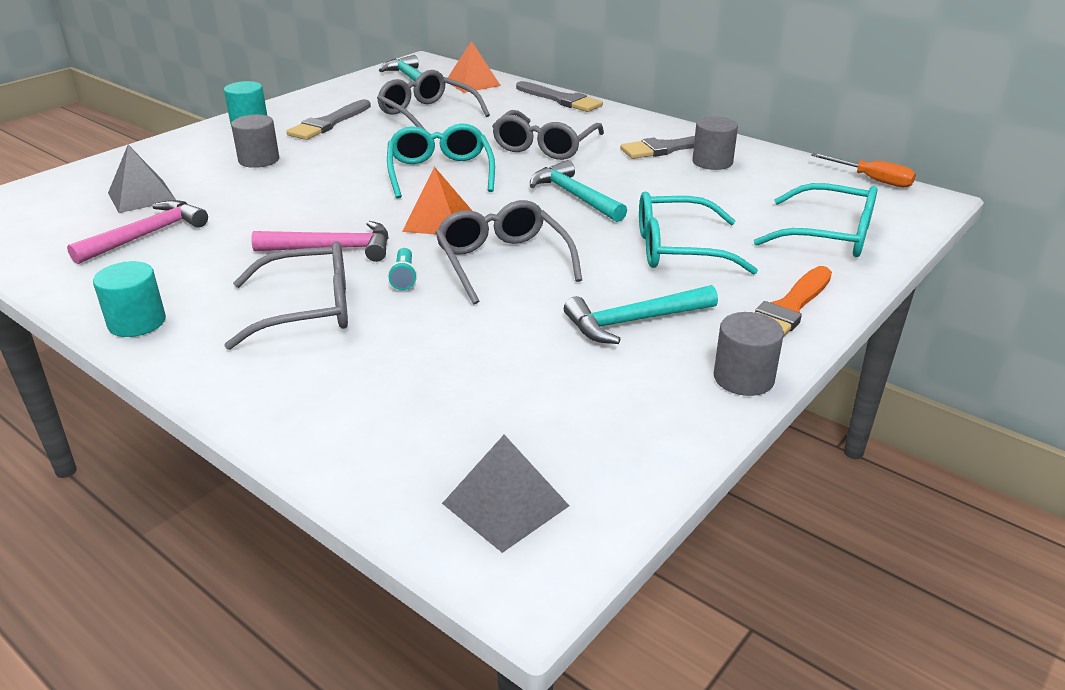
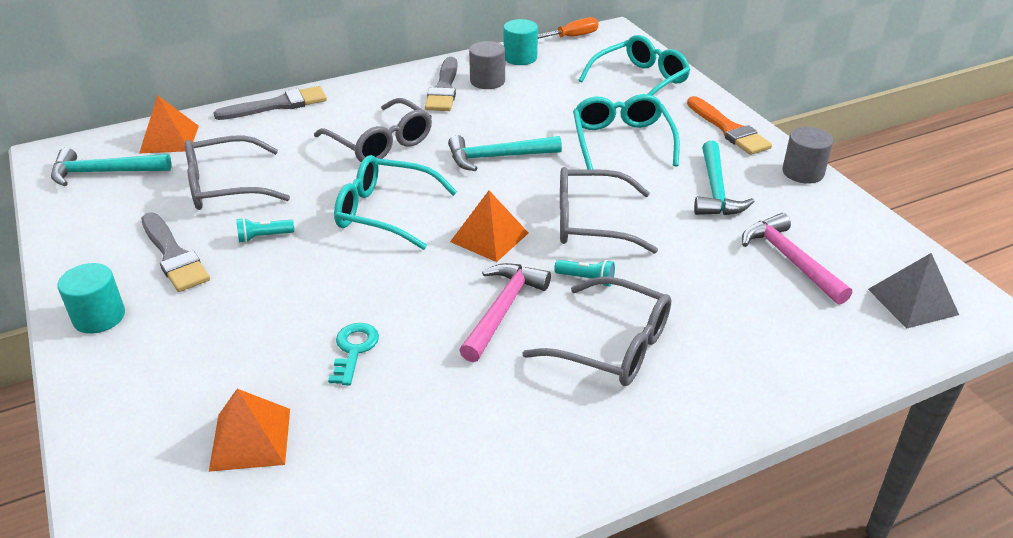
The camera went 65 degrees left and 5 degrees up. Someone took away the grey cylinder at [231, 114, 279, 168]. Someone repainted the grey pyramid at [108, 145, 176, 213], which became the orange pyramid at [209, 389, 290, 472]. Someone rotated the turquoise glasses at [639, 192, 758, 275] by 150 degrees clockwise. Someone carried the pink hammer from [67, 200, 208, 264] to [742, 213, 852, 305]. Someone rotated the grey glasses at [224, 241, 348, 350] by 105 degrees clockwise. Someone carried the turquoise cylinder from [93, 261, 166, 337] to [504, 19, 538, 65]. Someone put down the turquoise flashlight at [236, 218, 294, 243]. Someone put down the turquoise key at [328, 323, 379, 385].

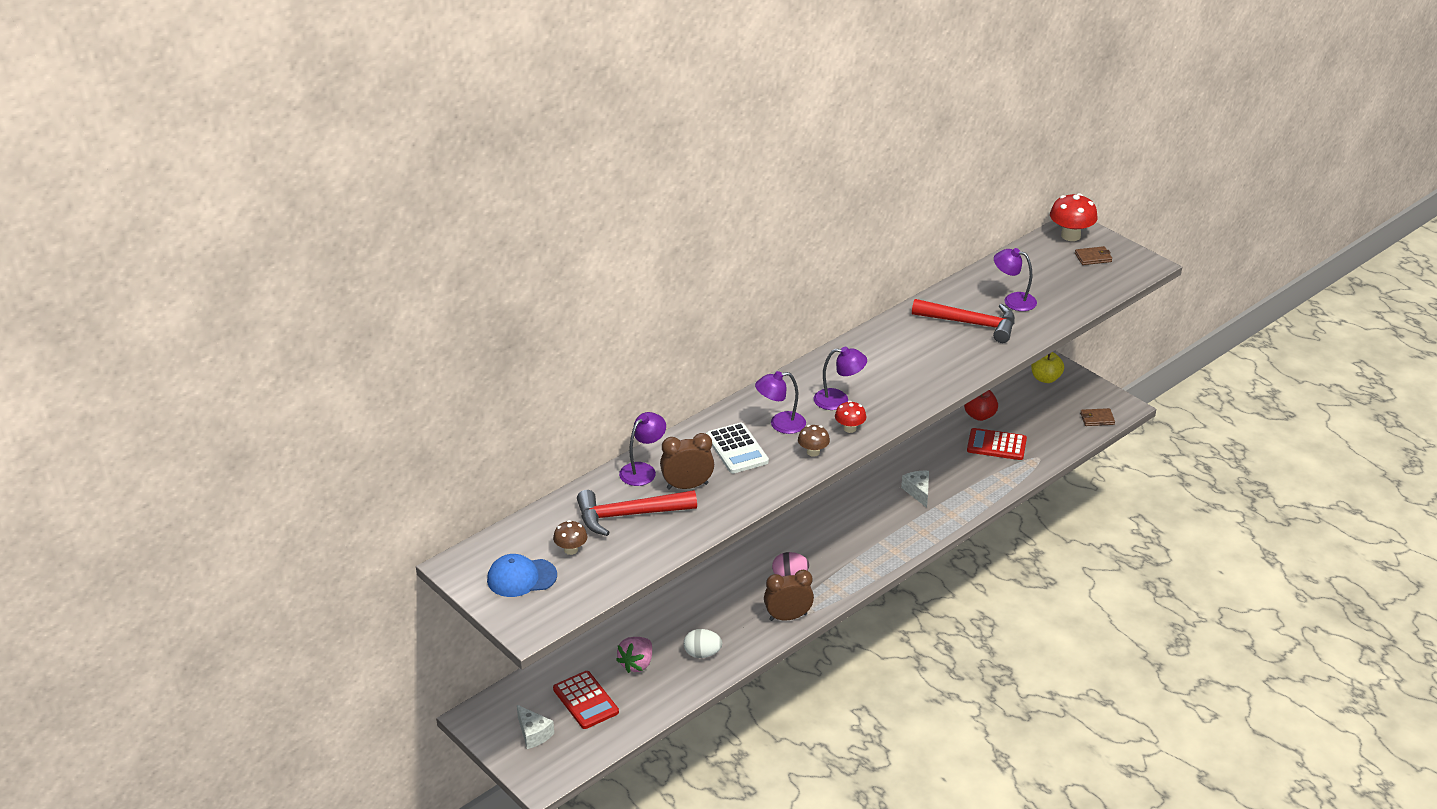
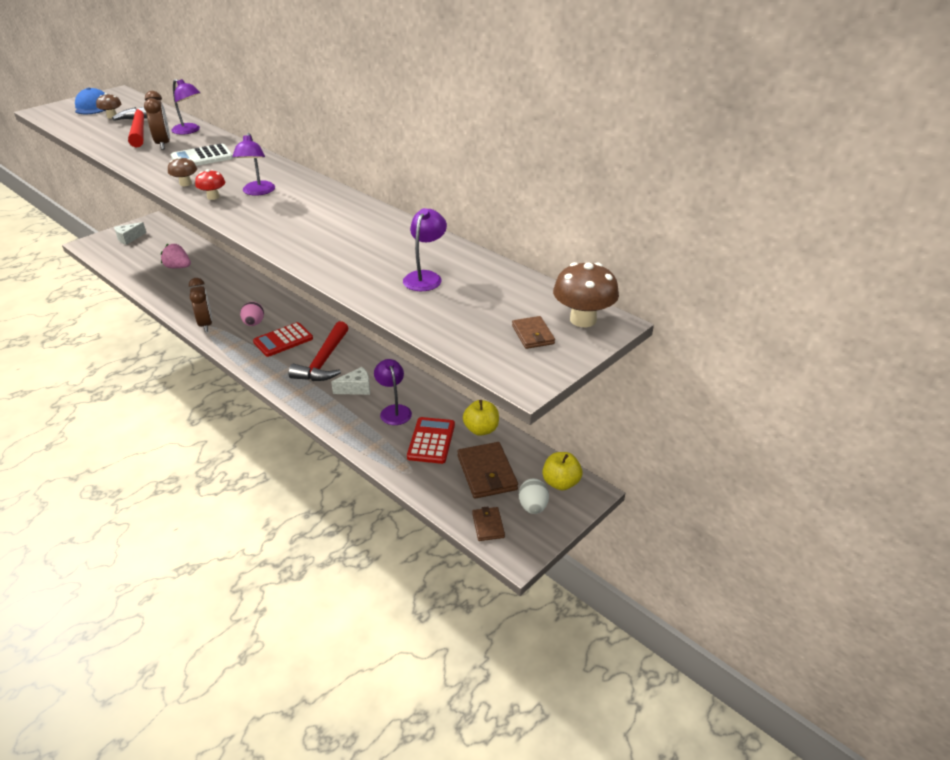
The camera went 85 degrees right and 0 degrees up. Someone repainted the red mushroom at [1050, 193, 1098, 241], which became the brown mushroom at [553, 262, 619, 327]. Someone carried the red hammer from [912, 299, 1015, 343] to [288, 321, 348, 381]. Someone carried the purple lamp from [755, 371, 806, 434] to [374, 359, 412, 425]. Someone repainted the red apple at [964, 390, 998, 421], which became the yellow apple at [463, 400, 499, 436]. Someone carried the white egg from [684, 629, 722, 658] to [519, 478, 549, 514]. Someone carried the red calculator from [553, 671, 619, 729] to [253, 322, 313, 357]. Someone put down the brown wallet at [457, 442, 518, 499].

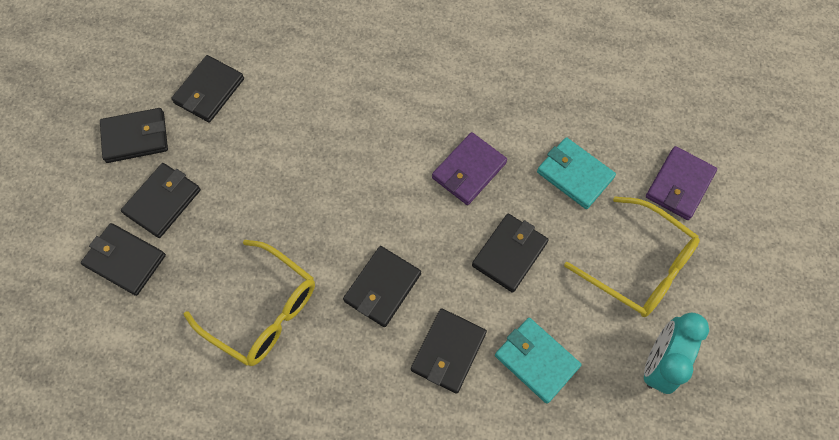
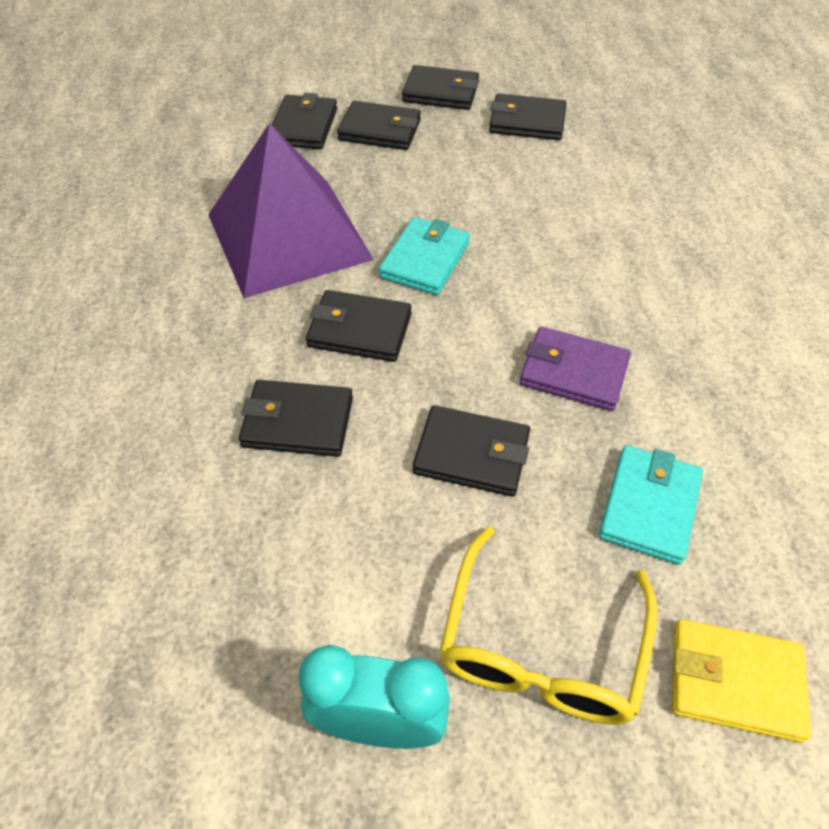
The camera went 70 degrees right and 15 degrees down. Someone rotated the black wallet at [100, 108, 168, 163] by 45 degrees counterclockwise. Someone repainted the purple wallet at [646, 146, 717, 220], which became the yellow wallet at [672, 619, 811, 743]. Someone swapped the yellow glasses at [184, 240, 315, 366] for the purple pyramid at [208, 123, 374, 298]. Someone carried the turquoise wallet from [495, 318, 581, 404] to [379, 217, 470, 295].

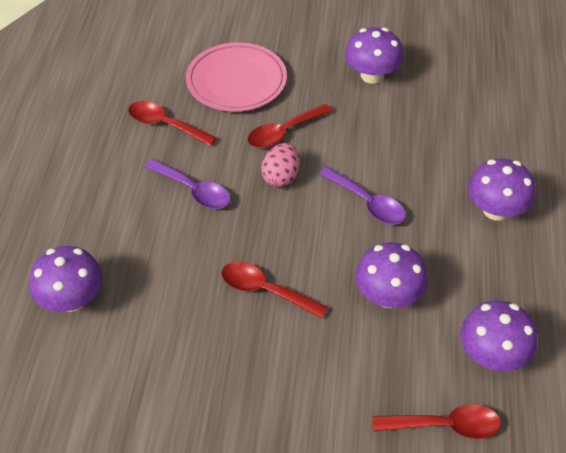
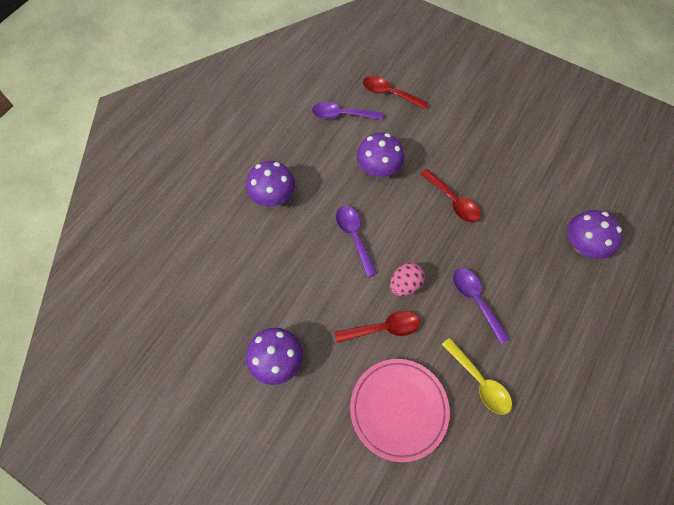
The camera went 155 degrees left and 15 degrees up. Someone repainted the red spoon at [128, 101, 217, 146], which became the yellow spoon at [441, 338, 512, 415]. Someone swapped the purple mushroom at [460, 300, 537, 371] for the purple spoon at [312, 102, 383, 120].

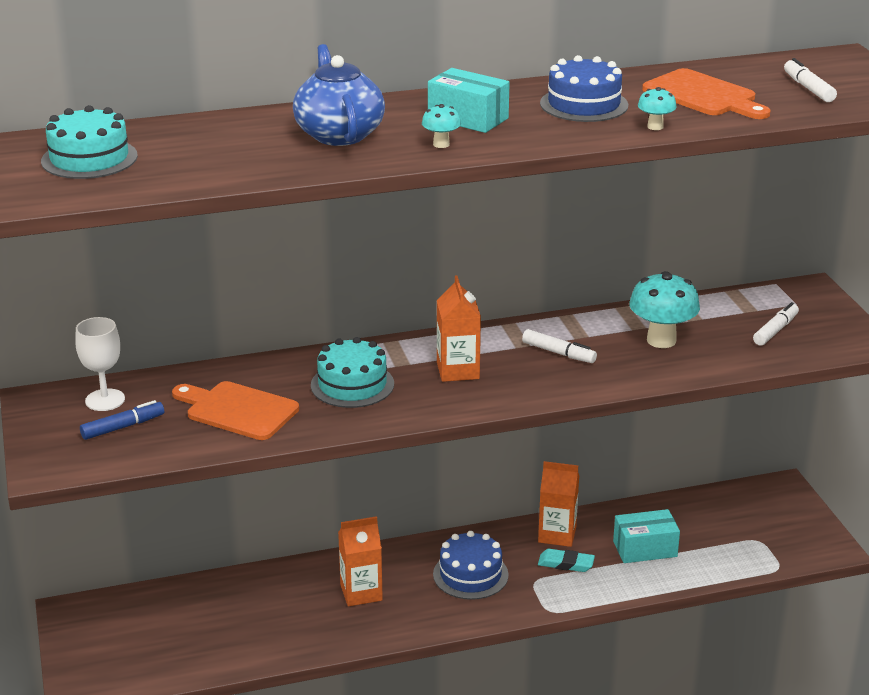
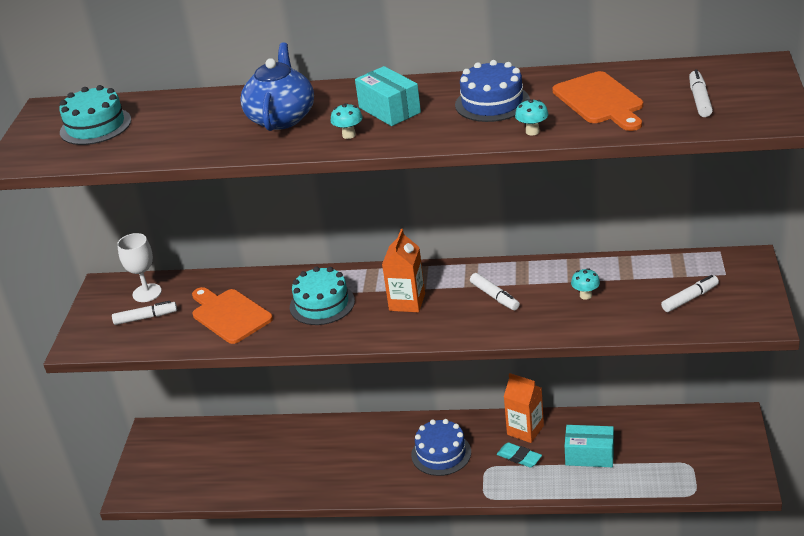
The camera went 25 degrees right and 5 degrees up. Someone scaled the turquoise mushroom at [629, 271, 700, 348] by 0.49. Someone repainted the blue marker at [80, 400, 164, 440], which became the white marker at [112, 301, 177, 325]. Someone took away the orange carton at [338, 516, 383, 606].

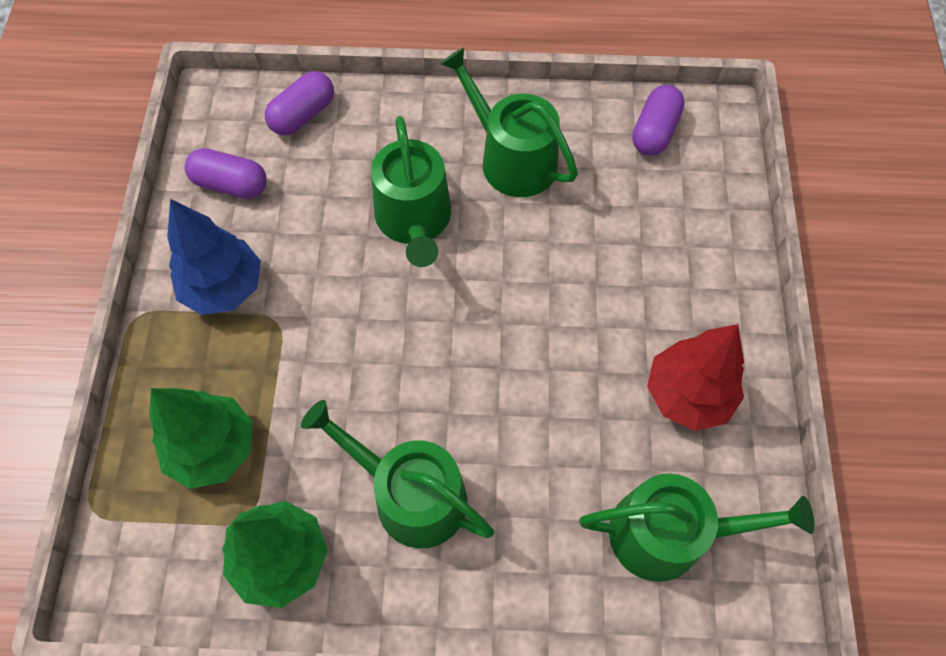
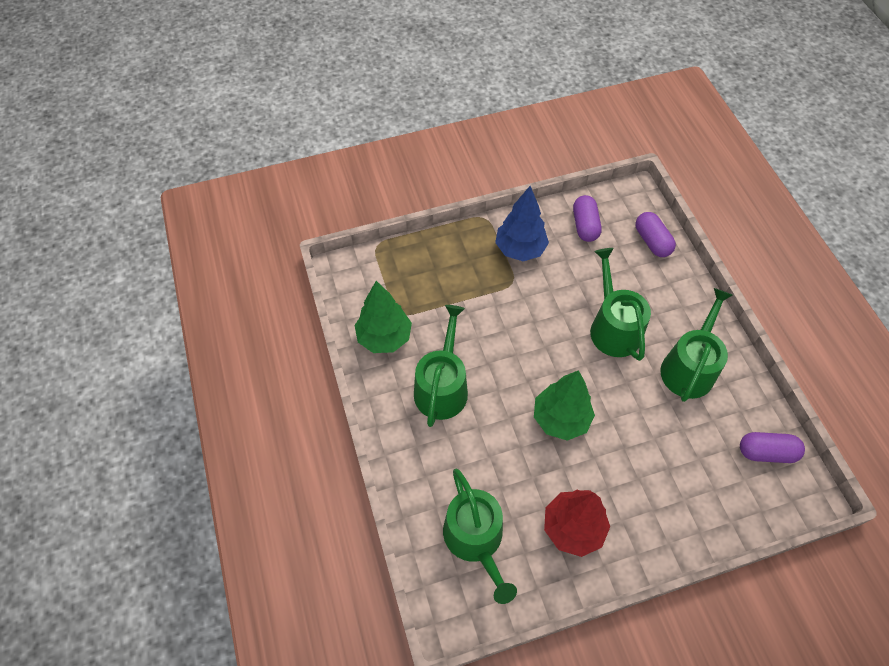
The camera went 70 degrees right and 5 degrees down. Someone rotated the purple capsule at [265, 71, 334, 135] by 45 degrees clockwise. Someone rotated the green watering can at [371, 116, 451, 267] by 105 degrees clockwise. Someone carried the green tree from [149, 388, 253, 489] to [534, 370, 595, 441].

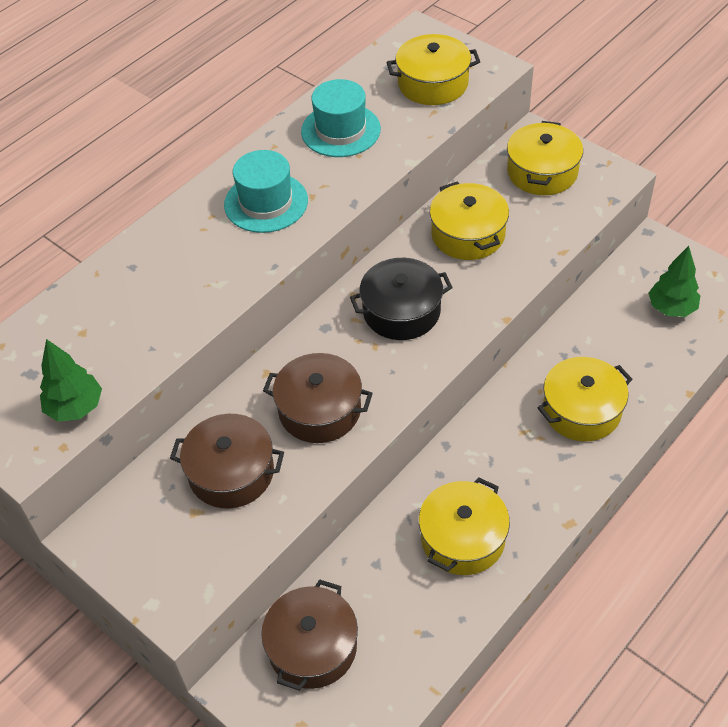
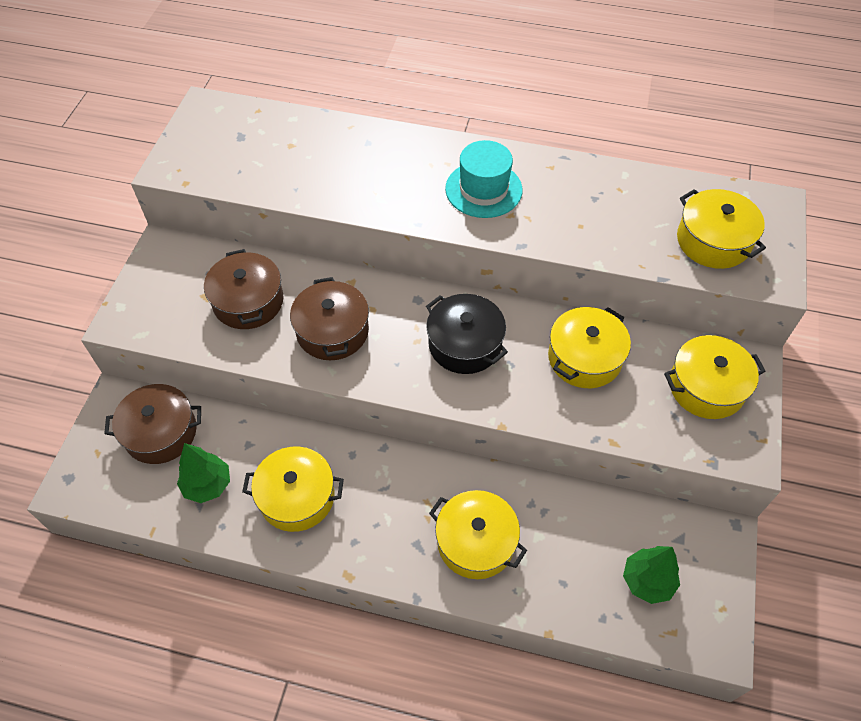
The camera went 60 degrees right and 5 degrees up. Someone took away the turquoise hat at [301, 79, 381, 157]. Someone carried the green tree from [40, 339, 102, 422] to [177, 443, 230, 503].

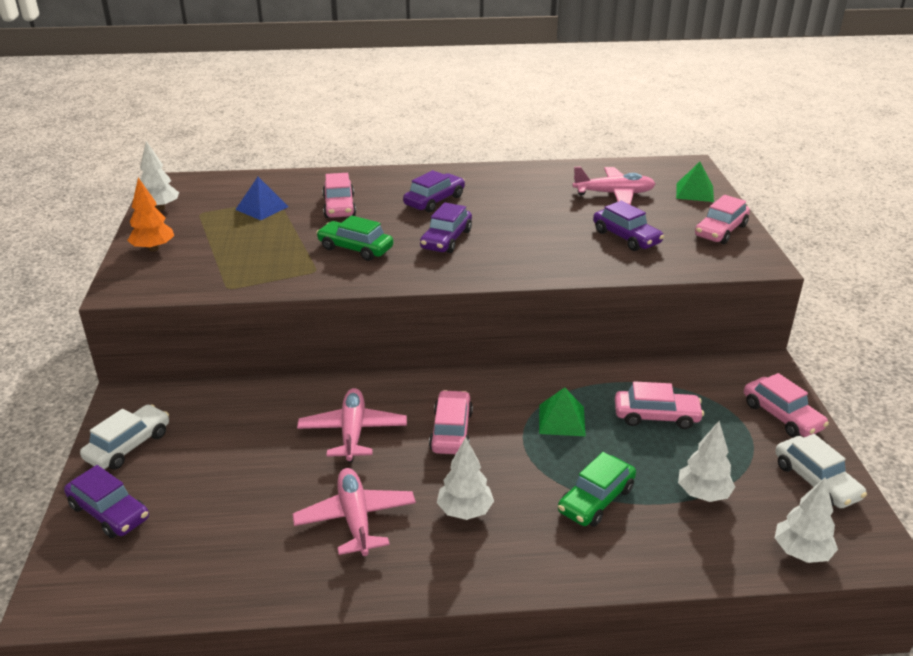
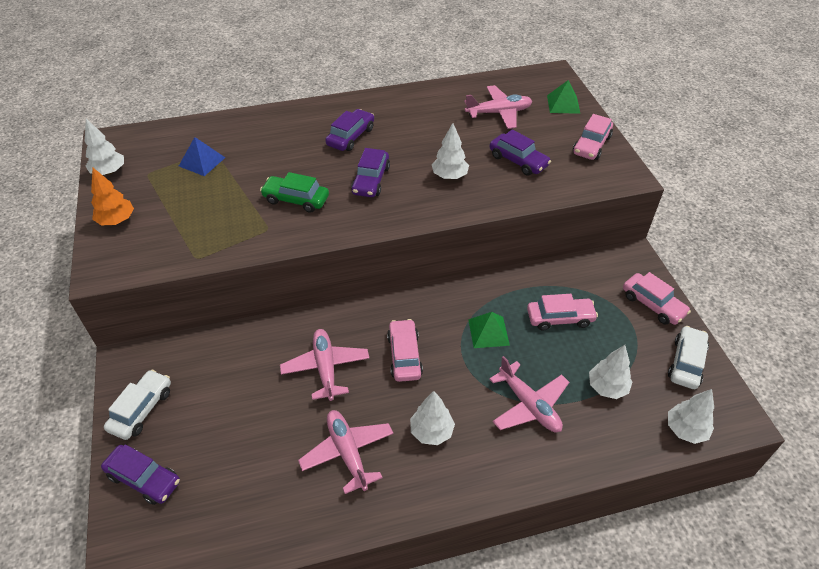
The camera went 10 degrees left and 15 degrees up. Someone took away the pink car at [322, 173, 356, 218]. Someone rotated the white car at [775, 434, 867, 508] by 120 degrees counterclockwise. Someone swapped the green car at [558, 452, 636, 527] for the pink plane at [489, 356, 569, 432]. Someone put down the white tree at [432, 123, 469, 179].

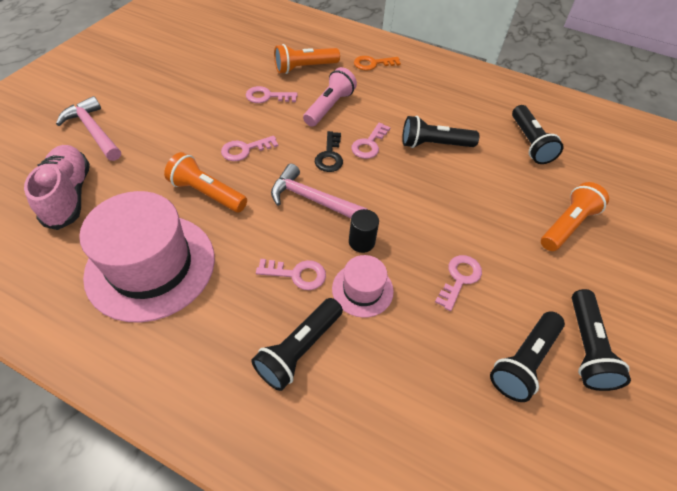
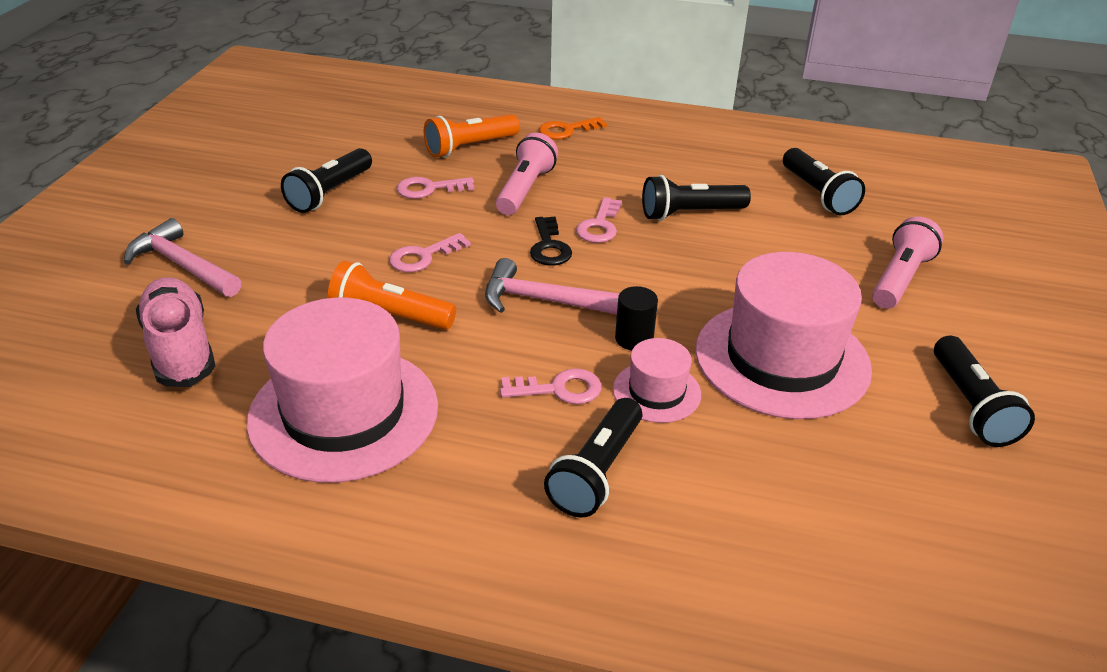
The camera went 10 degrees left and 15 degrees down. Someone repainted the orange flashlight at [541, 182, 609, 251], which became the pink flashlight at [872, 216, 943, 309]. Someone swapped the pink key at [435, 255, 482, 311] for the pink hat at [695, 252, 872, 419]. Someone carried the black flashlight from [490, 311, 565, 402] to [281, 148, 372, 213].

